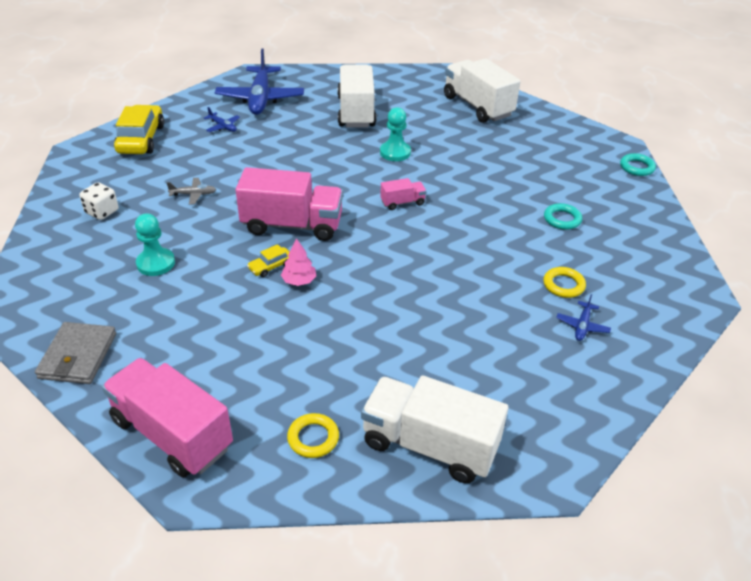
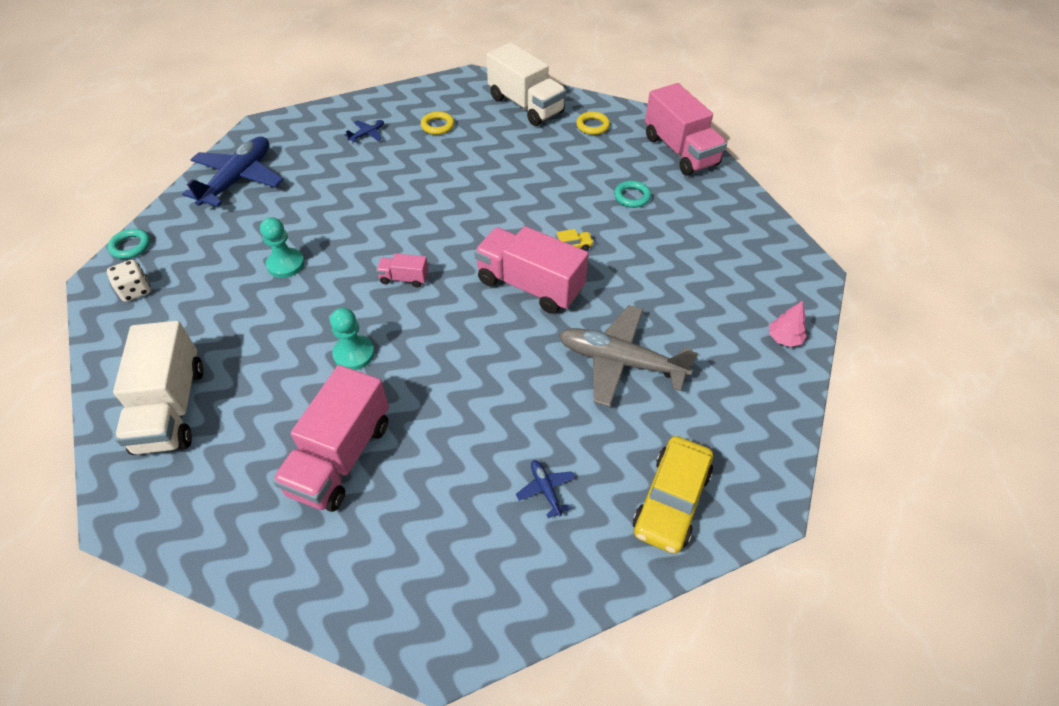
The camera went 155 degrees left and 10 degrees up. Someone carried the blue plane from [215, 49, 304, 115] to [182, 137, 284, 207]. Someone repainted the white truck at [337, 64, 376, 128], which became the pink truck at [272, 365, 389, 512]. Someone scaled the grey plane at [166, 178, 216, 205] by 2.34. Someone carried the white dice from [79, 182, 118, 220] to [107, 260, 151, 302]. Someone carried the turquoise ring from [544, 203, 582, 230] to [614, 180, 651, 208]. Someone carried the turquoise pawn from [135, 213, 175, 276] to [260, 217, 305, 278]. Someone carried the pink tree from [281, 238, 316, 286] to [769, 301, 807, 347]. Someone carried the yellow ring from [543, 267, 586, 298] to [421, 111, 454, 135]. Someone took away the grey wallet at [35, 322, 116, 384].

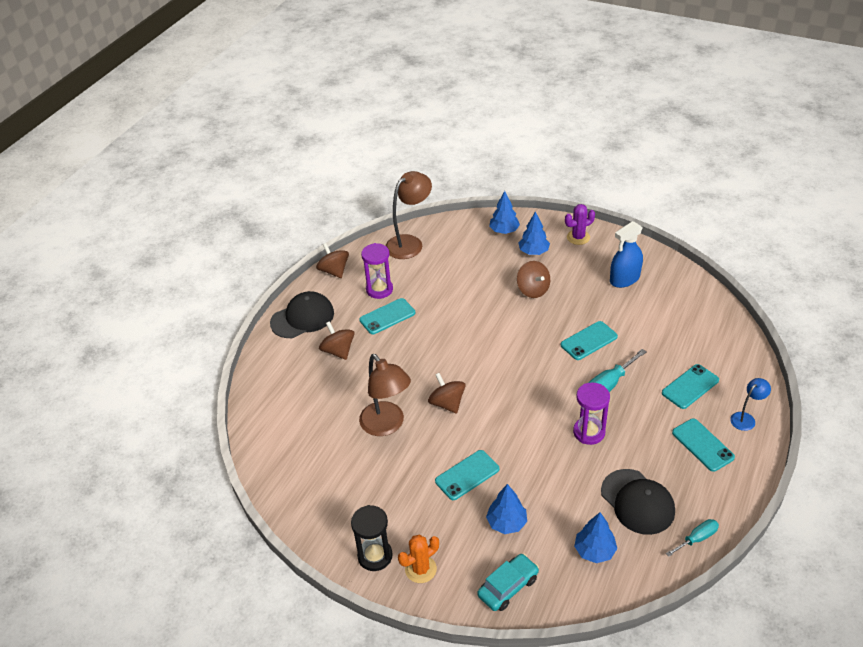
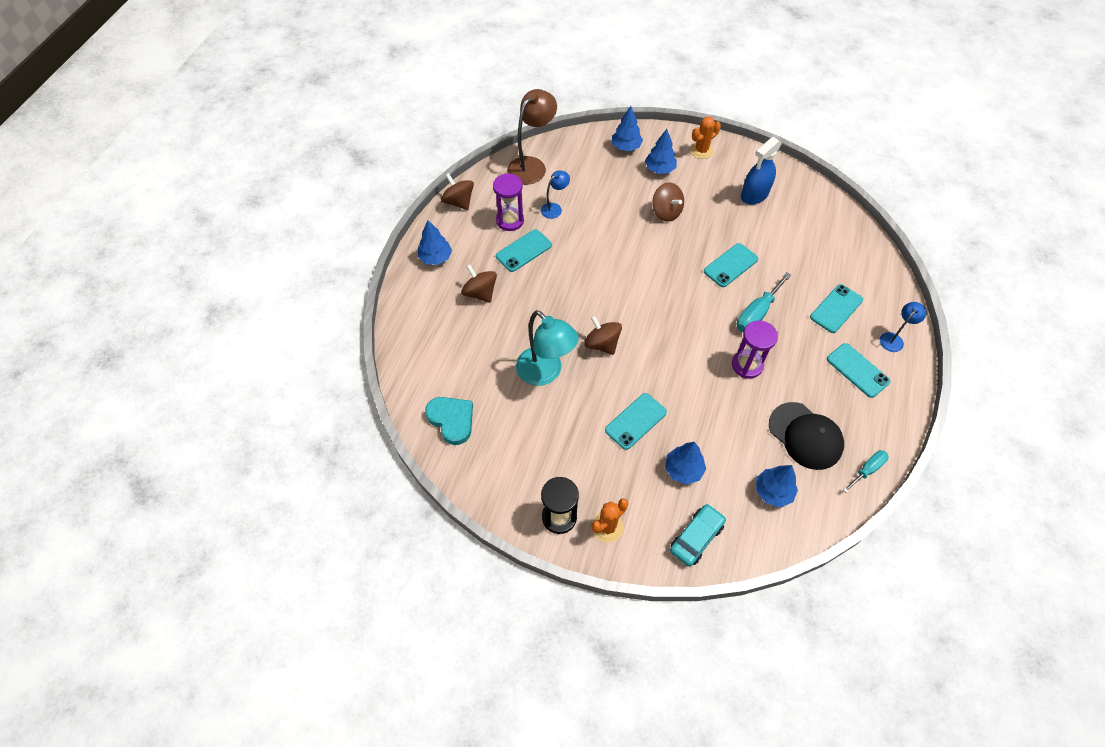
The camera went 10 degrees left and 15 degrees up. Someone repainted the purple cactus at [565, 204, 595, 245], which became the orange cactus at [690, 116, 721, 159]. Someone swapped the black cap at [270, 291, 334, 338] for the blue tree at [418, 220, 452, 265]. Someone repainted the brown lamp at [359, 354, 411, 436], which became the turquoise lamp at [516, 310, 579, 386]. Someone put down the blue lamp at [541, 170, 570, 219]. Someone put down the turquoise heart at [425, 397, 473, 445].

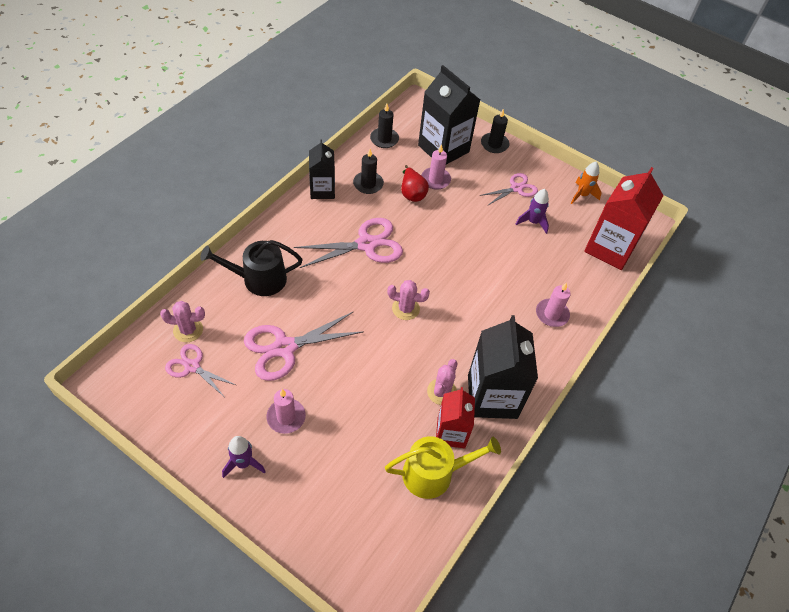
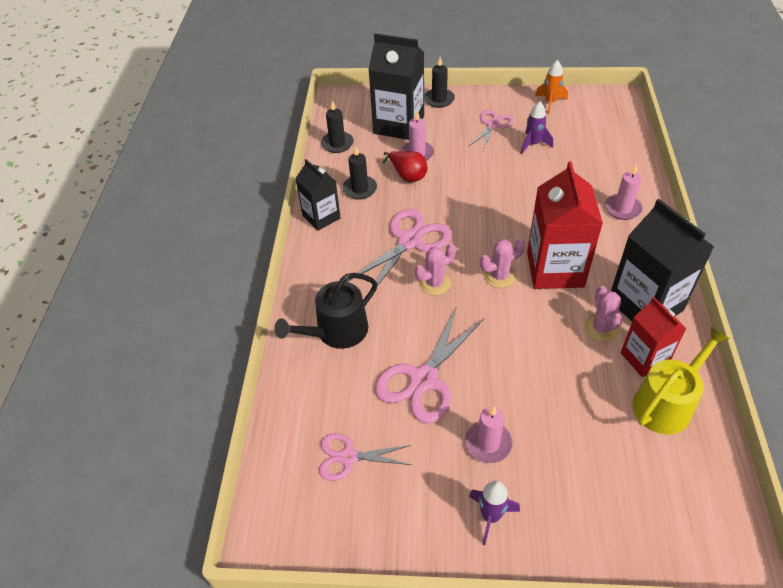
The camera went 25 degrees left and 5 degrees down. Someone carried the red carton from [584, 167, 664, 270] to [527, 161, 603, 289]. Someone carried the pink cactus from [160, 301, 205, 342] to [415, 243, 456, 295].

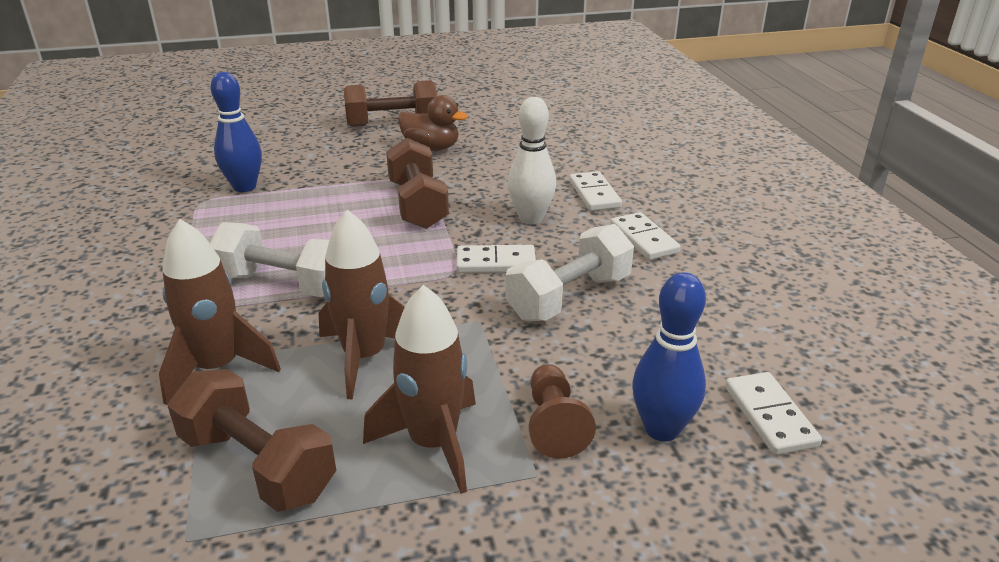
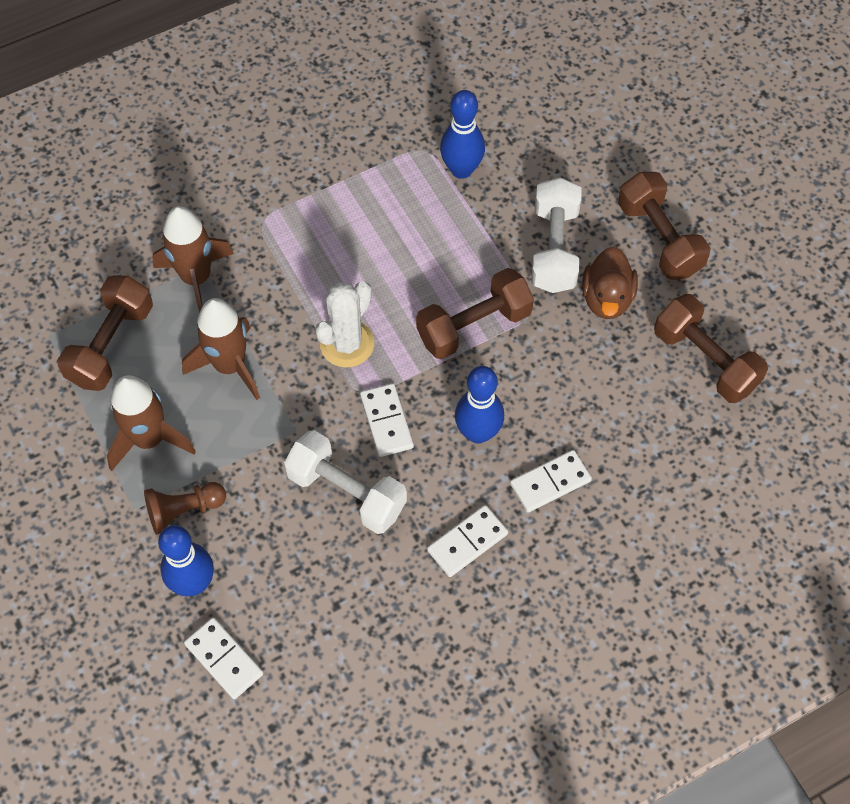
The camera went 75 degrees right and 30 degrees up. Someone repainted the white bowling pin at [508, 97, 556, 224], which became the blue bowling pin at [455, 366, 504, 444]. Someone carried the white dumbbell from [210, 222, 329, 297] to [531, 177, 582, 293]. Someone rotated the white domino at [725, 372, 822, 455] by 75 degrees clockwise. Someone put down the white cactus at [315, 281, 374, 367]. Someone put down the brown dumbbell at [654, 294, 768, 403].

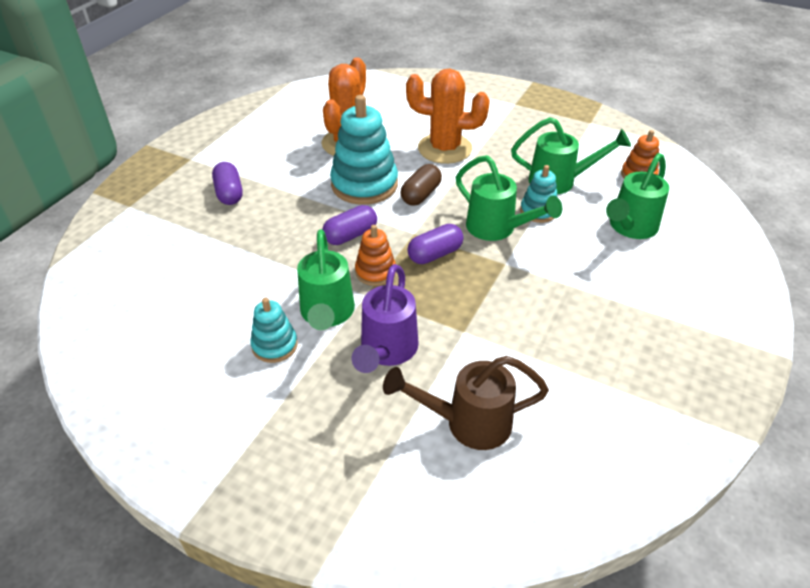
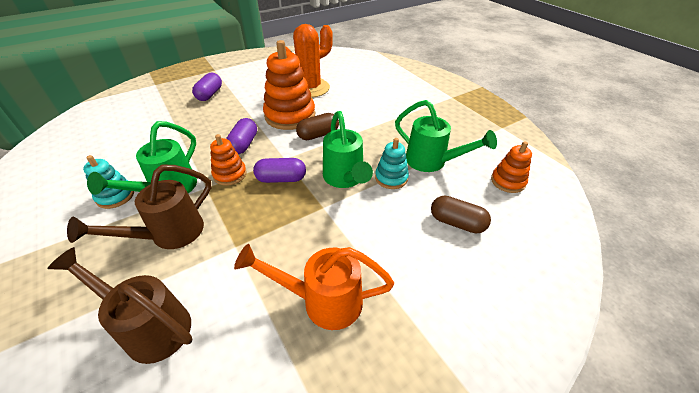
The camera went 30 degrees right and 0 degrees up. Someone took away the orange cactus at [406, 69, 490, 164]. Someone repainted the turquoise stacking toy at [330, 95, 398, 205], which became the orange stacking toy at [263, 40, 315, 130]. Someone swapped the green watering can at [606, 153, 669, 239] for the brown capsule at [431, 196, 491, 233]. Someone rotated the purple capsule at [322, 205, 377, 245] by 75 degrees counterclockwise. Someone repainted the purple watering can at [352, 264, 419, 373], which became the brown watering can at [67, 165, 212, 249]. Someone put down the orange watering can at [234, 244, 394, 330].

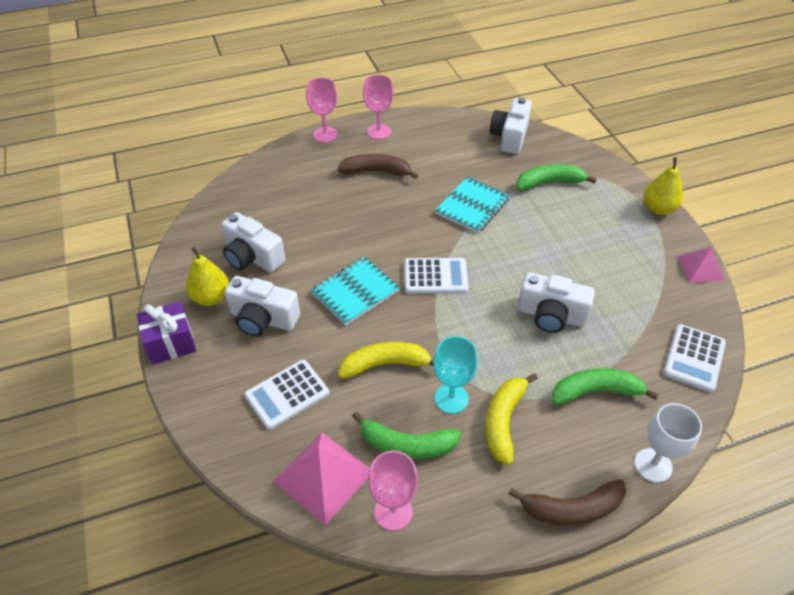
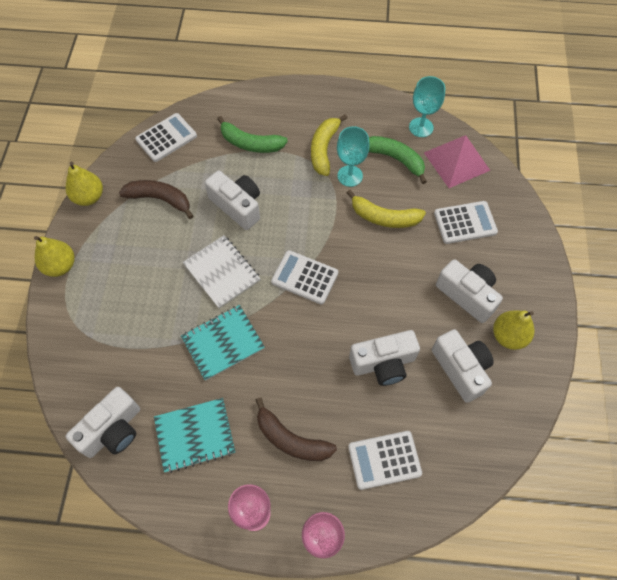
The camera went 155 degrees left and 15 degrees up. Someone took away the green banana at [516, 165, 597, 191]. Someone swapped the pink pyramid at [677, 247, 725, 283] for the yellow pear at [65, 162, 103, 206]. Someone carried the turquoise notebook from [311, 257, 400, 326] to [154, 398, 235, 473]. Someone took away the purple gift at [137, 301, 196, 364]. Someone rotated the yellow banana at [486, 373, 538, 465] by 150 degrees clockwise. Someone took away the white goblet at [635, 403, 702, 483]. Someone repainted the pink goblet at [368, 451, 418, 531], which became the turquoise goblet at [409, 76, 445, 137]. Someone carried the brown banana from [508, 479, 626, 525] to [119, 180, 193, 219]. Someone put down the white notebook at [183, 235, 261, 309]. Someone put down the white camera at [349, 330, 420, 386]. Someone put down the white calculator at [348, 431, 422, 490].

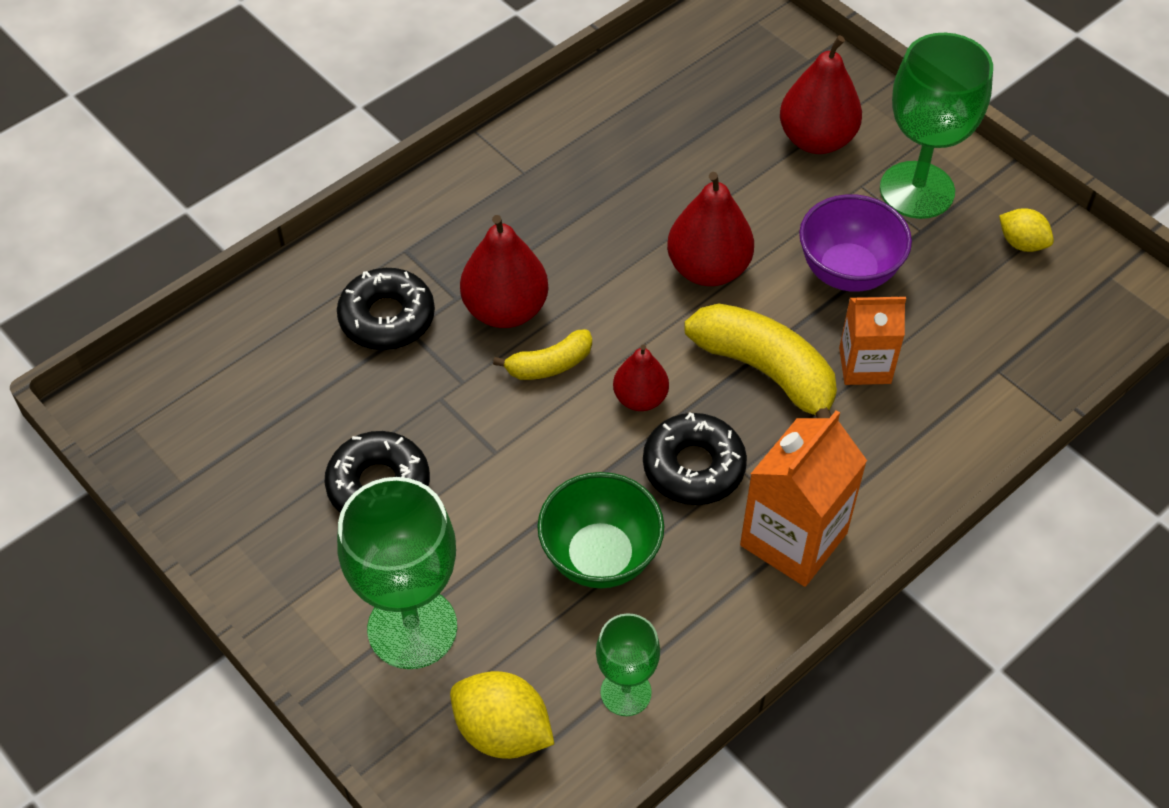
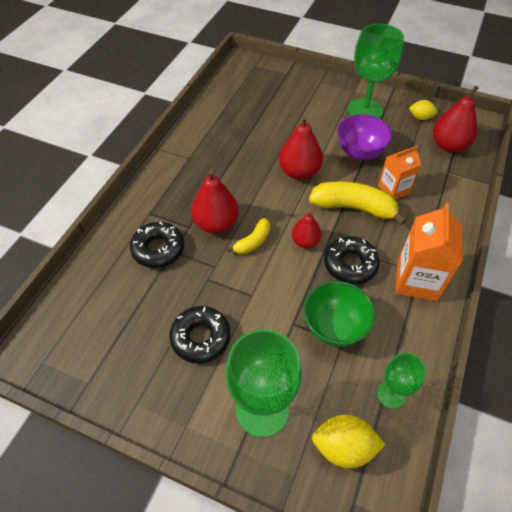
The camera went 25 degrees left and 0 degrees up. Someone carried the red pear from [780, 35, 862, 154] to [433, 86, 479, 152].

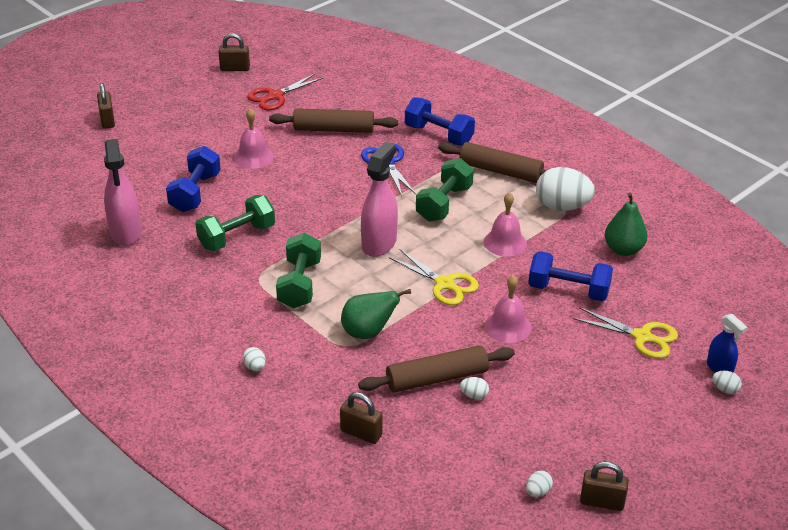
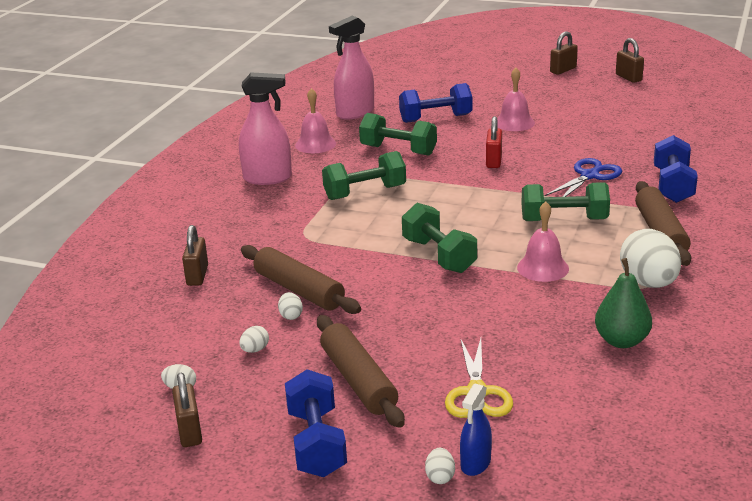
The camera went 65 degrees right and 10 degrees down. Someone took away the red scissors at [247, 73, 323, 110]. Someone carried the brown padlock from [97, 83, 115, 129] to [550, 31, 578, 75]. Someone carried the brown rolling pin from [269, 108, 398, 133] to [317, 315, 405, 428]. Someone carried the pink spray bottle from [361, 142, 398, 257] to [239, 72, 292, 185]. Someone swapped the yellow scissors at [389, 249, 479, 305] for the green dumbbell at [402, 203, 477, 273]. Someone carried the blue dumbbell from [528, 251, 613, 301] to [285, 369, 347, 477]. Someone carried the pink bell from [485, 275, 531, 343] to [295, 88, 336, 153]. Someone took away the green pear at [341, 289, 411, 339]. Someone carried the white egg from [243, 347, 266, 371] to [240, 326, 269, 353]. Someone put down the red padlock at [486, 116, 502, 168].

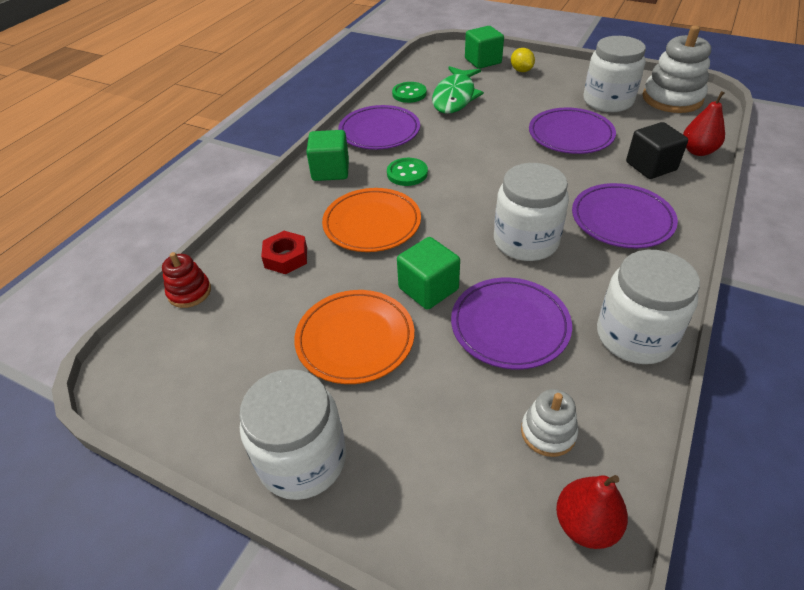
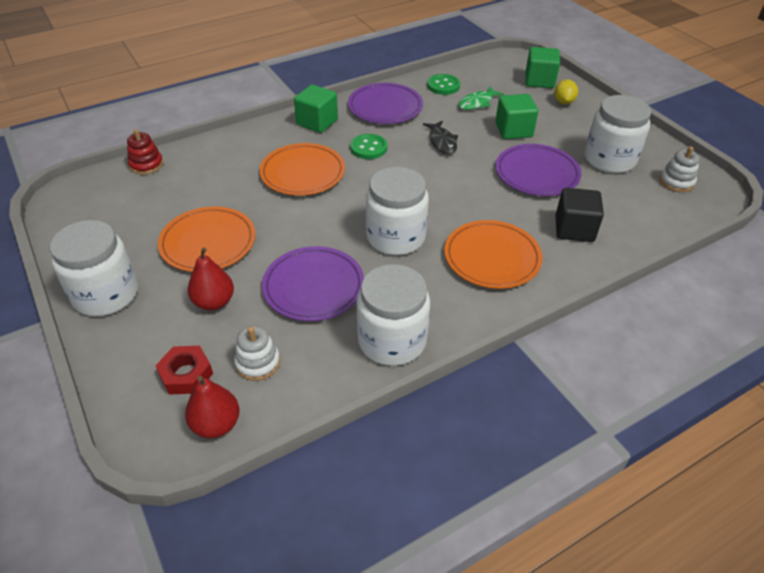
The camera went 30 degrees right and 0 degrees up. Someone scaled the white stacking toy at [643, 26, 711, 113] by 0.54. Someone scaled the green fish at [432, 66, 484, 114] by 0.59. Someone carried the red pear from [683, 91, 725, 156] to [188, 248, 234, 311]. Someone repainted the purple plate at [572, 183, 678, 248], which became the orange plate at [444, 220, 542, 289]. Someone carried the red nut from [261, 231, 307, 274] to [155, 346, 213, 395]. Someone carried the green cube from [397, 237, 460, 310] to [495, 94, 538, 139]. Someone put down the black fish at [423, 121, 458, 154].

